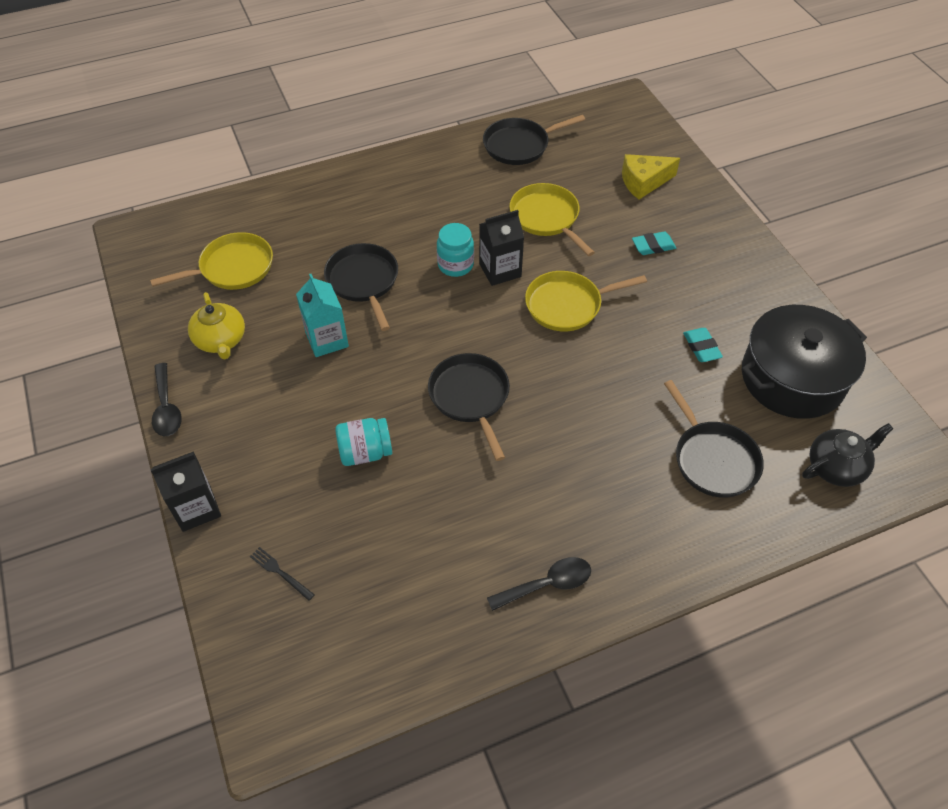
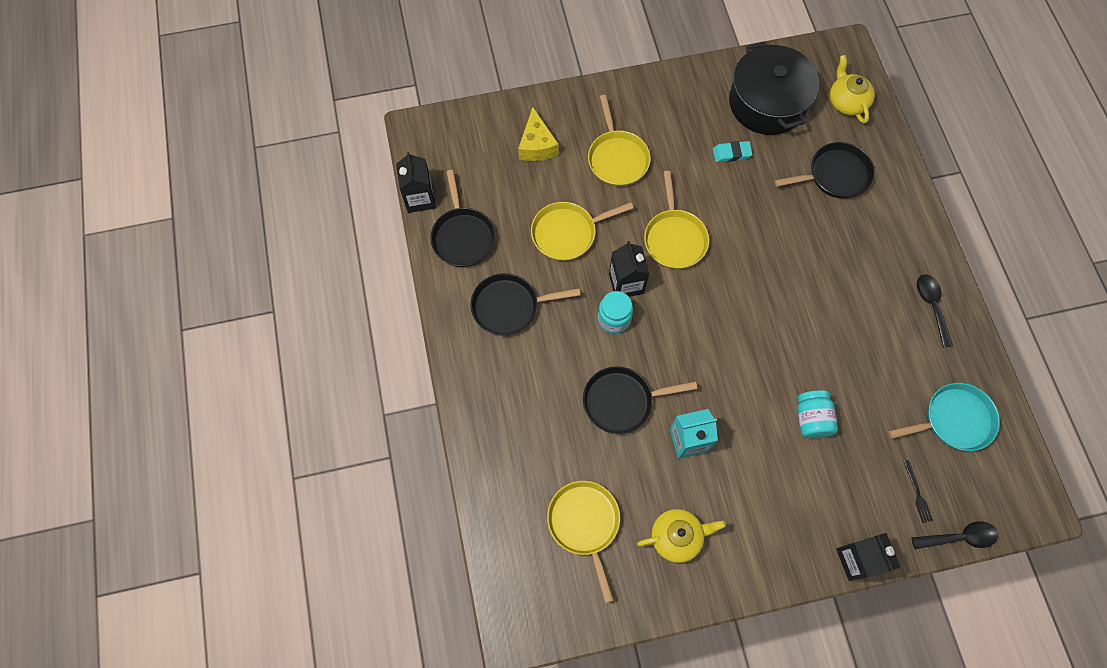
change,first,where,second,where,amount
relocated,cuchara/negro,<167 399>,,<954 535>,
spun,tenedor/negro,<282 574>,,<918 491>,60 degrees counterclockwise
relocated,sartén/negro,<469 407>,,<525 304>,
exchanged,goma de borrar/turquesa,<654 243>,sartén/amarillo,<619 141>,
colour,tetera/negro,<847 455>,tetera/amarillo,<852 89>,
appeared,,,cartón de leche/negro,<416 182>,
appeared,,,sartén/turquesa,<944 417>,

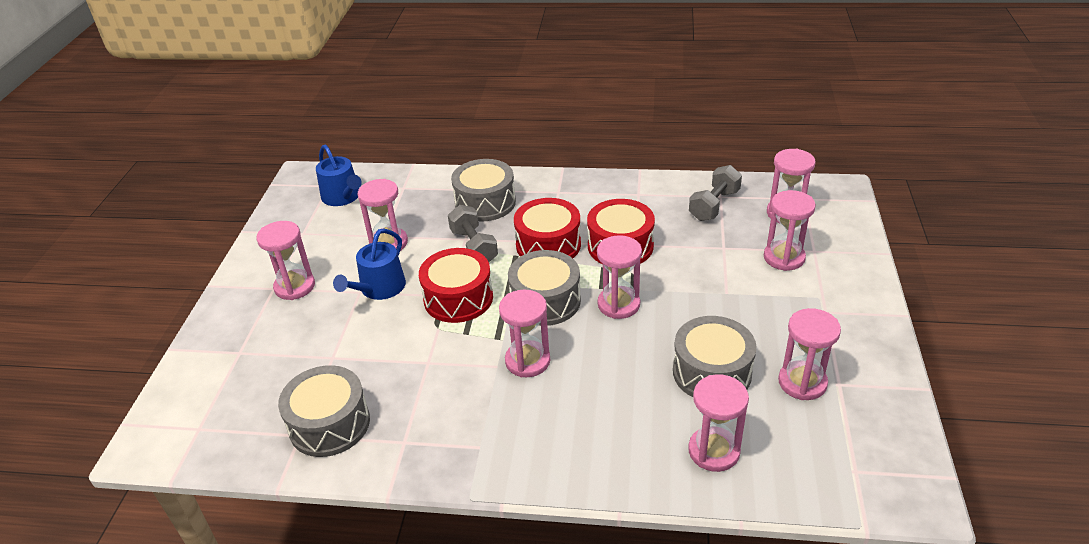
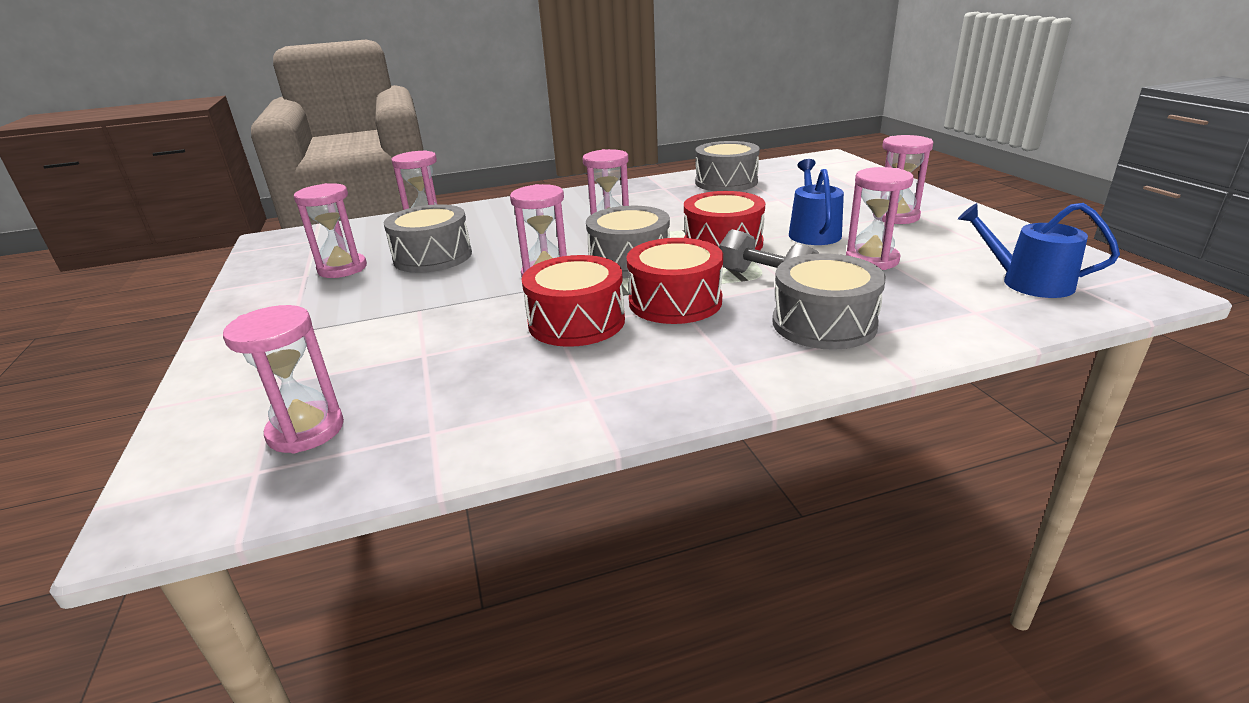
change,first,where,second,where,amount
missing,mancuerna/gris,<715 193>,,,
missing,reloj de arena/rosa,<790 230>,,,

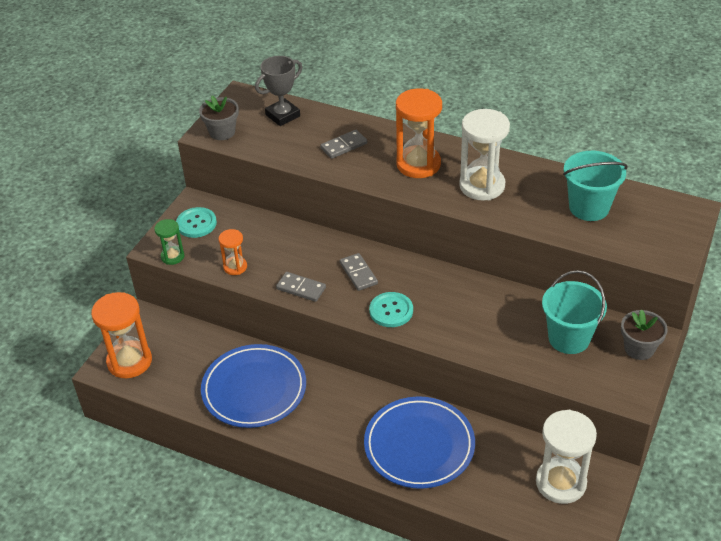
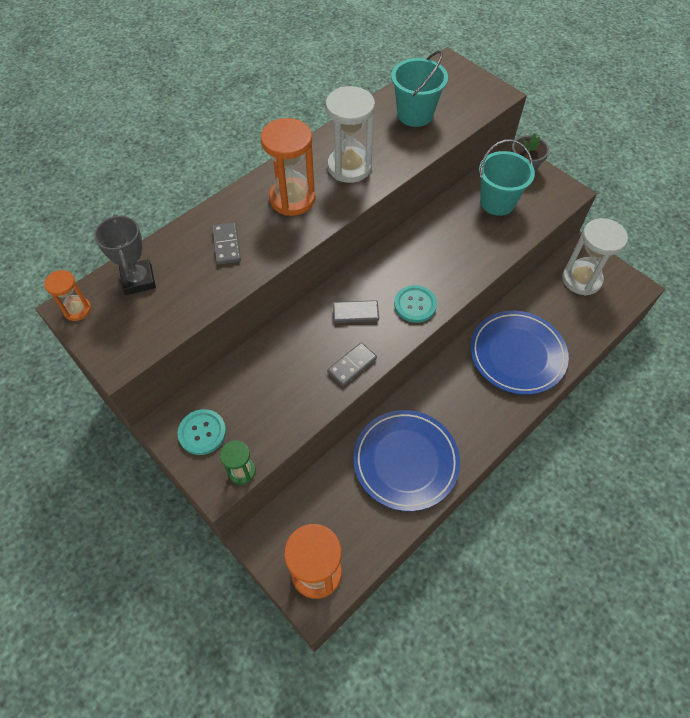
change,first,where,second,where,amount
missing,maceta/gris,<219 118>,,,
relocated,reloj de arena/naranja,<232 252>,,<67 295>,

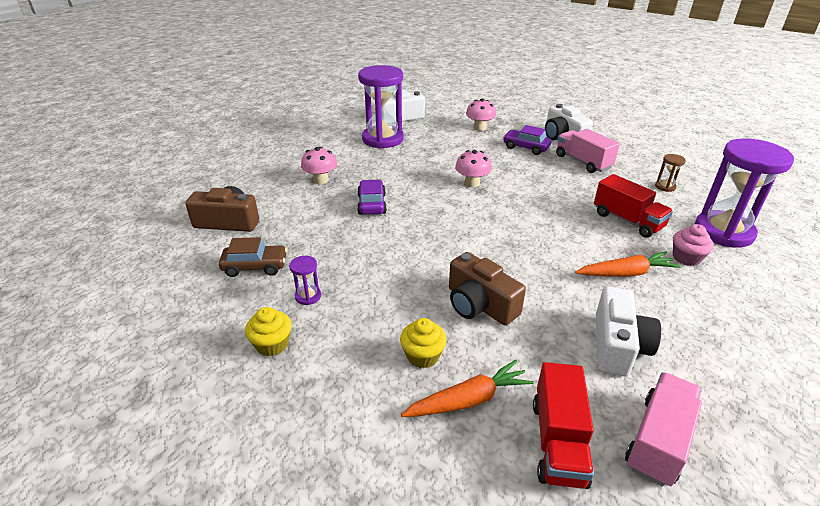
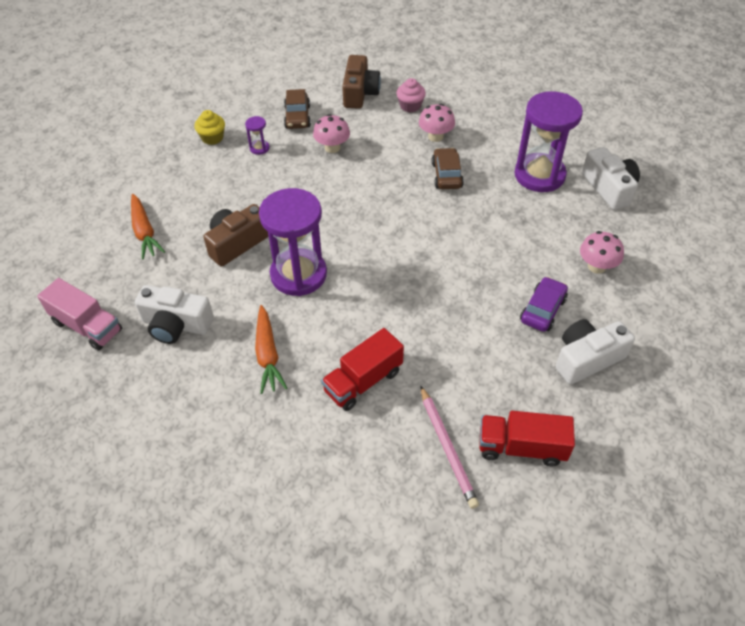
change,first,where,second,where,amount
missing,coche/morado,<372 197>,,,
missing,magdalena/amarillo,<423 343>,,,
relocated,seta/rosa,<473 168>,,<331 133>,
relocated,camión/rojo,<563 425>,,<527 438>,
missing,camión/rosa,<588 151>,,,
exchanged,reloj de arena/marrón,<670 173>,lápiz/rosa,<449 447>,
relocated,magdalena/rosa,<693 245>,,<411 95>,
relocated,reloj de arena/morado,<744 193>,,<293 242>,
appeared,,,coche/marrón,<448 168>,

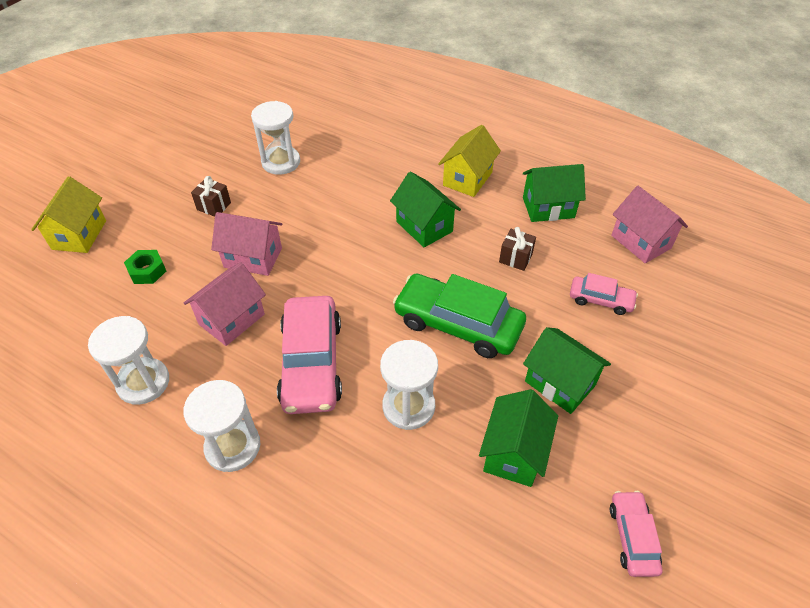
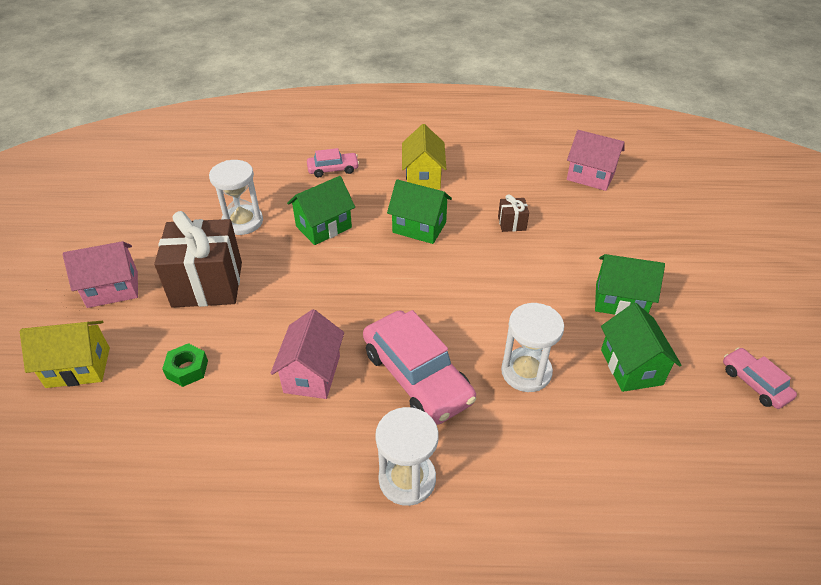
change,first,where,second,where,amount
spun,casa/amarillo,<68 214>,,<65 354>,75 degrees counterclockwise
missing,reloj de arena/blanco,<128 360>,,,
size,regalo/marrón,<211 196>,,<198 259>,x2.31
relocated,casa/rosa,<246 244>,,<100 274>,
missing,coche/verde,<459 316>,,,
relocated,casa/verde,<554 193>,,<321 210>,
relocated,coche/rosa,<604 294>,,<333 162>,

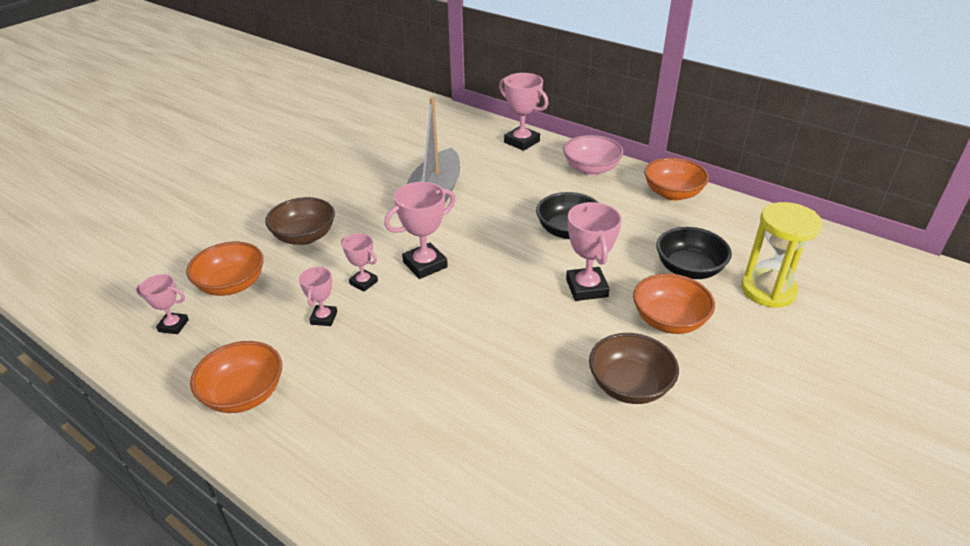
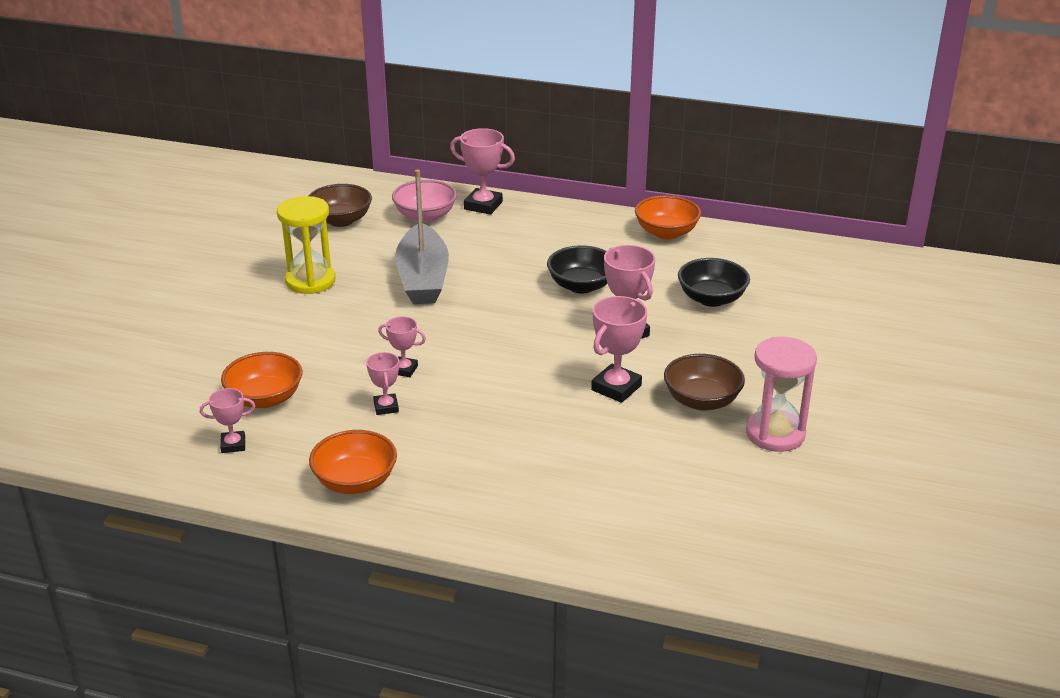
change,first,where,second,where,amount
relocated,cuenco/marrón,<300 221>,,<340 205>,
relocated,trofeo/rosa,<420 230>,,<619 349>,
relocated,cuenco/rosa,<593 155>,,<424 201>,
missing,cuenco/naranja,<674 303>,,,
relocated,reloj de arena/amarillo,<782 255>,,<306 245>,
appeared,,,reloj de arena/rosa,<781 394>,

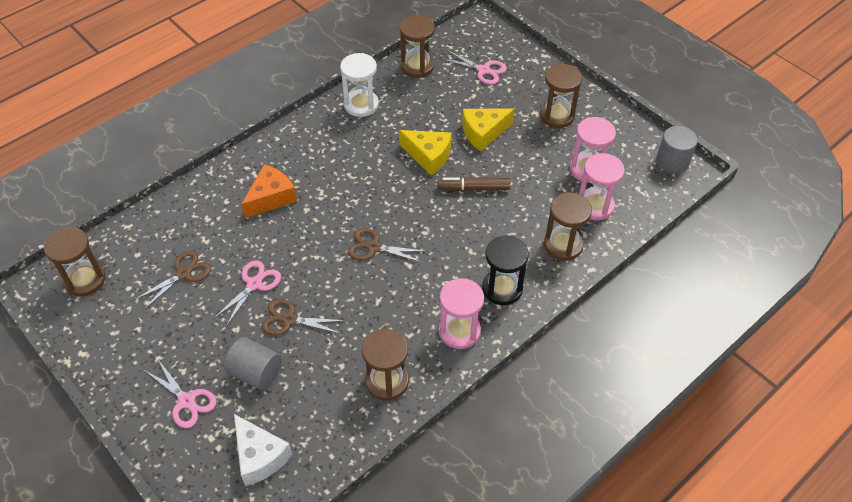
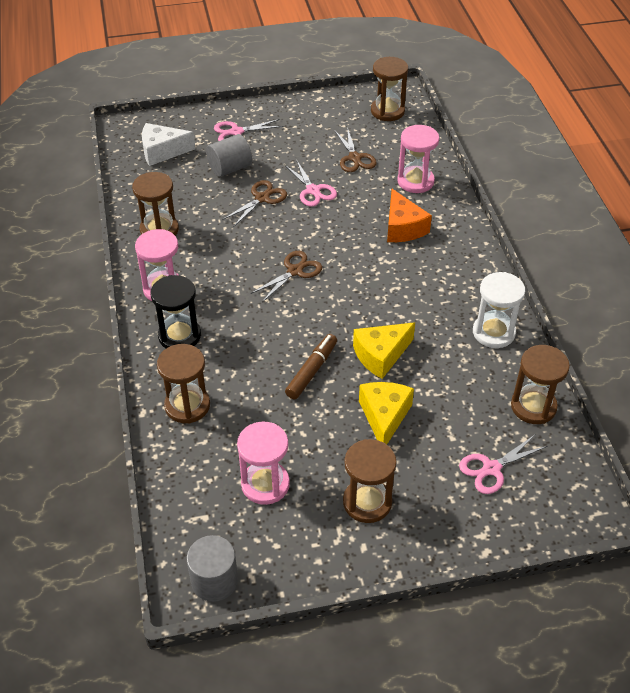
change,first,where,second,where,amount
relocated,reloj de arena/rosa,<602 186>,,<418 159>,

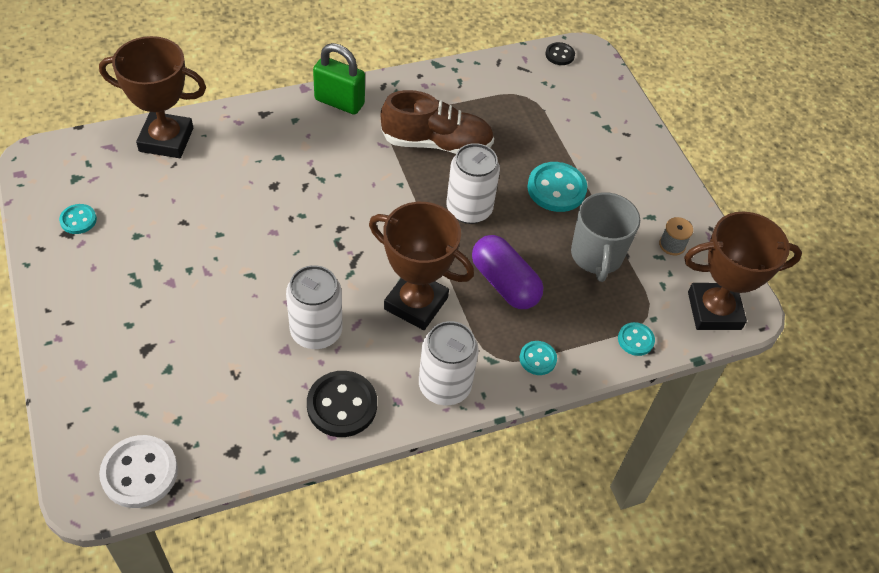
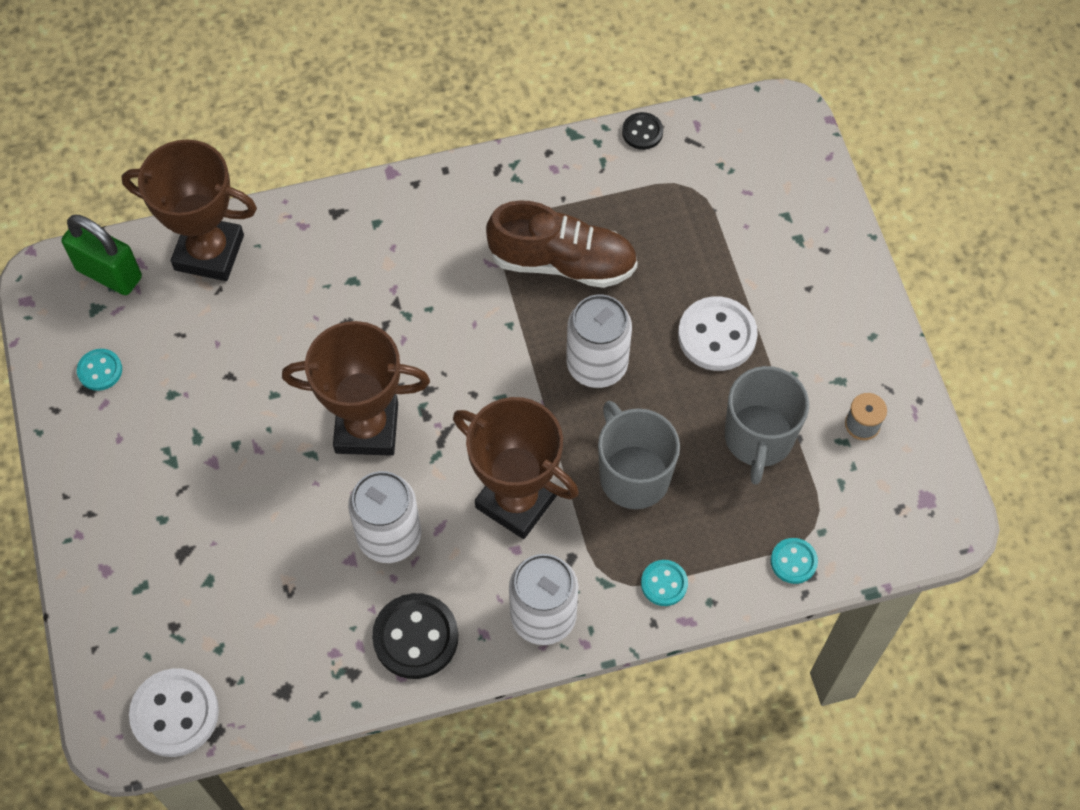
change,first,where,second,where,amount
relocated,candado/verde,<339 79>,,<101 254>,
exchanged,cápsula/morado,<507 272>,taza/gris,<639 455>,
colour,botón/turquesa,<557 187>,botón/blanco,<718 333>,
relocated,botón/negro,<560 53>,,<642 131>,
relocated,trofeo/marrón,<743 270>,,<356 388>,

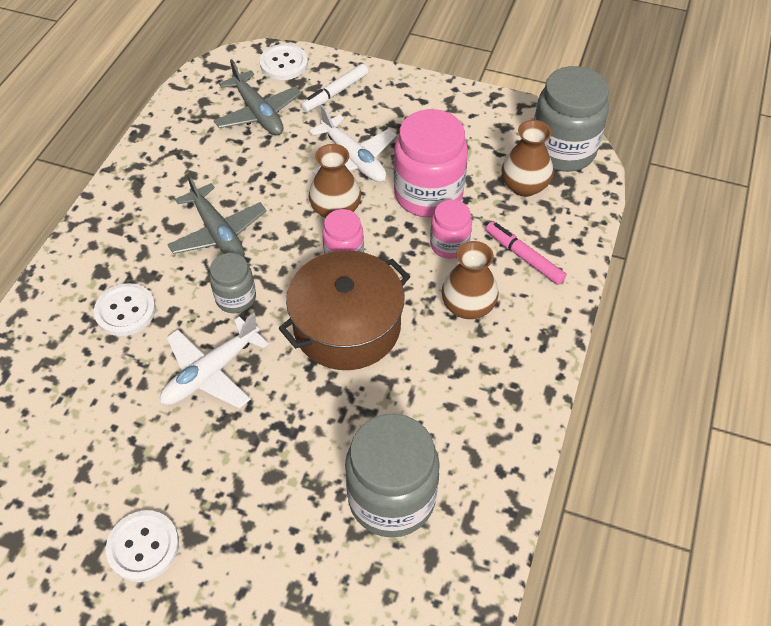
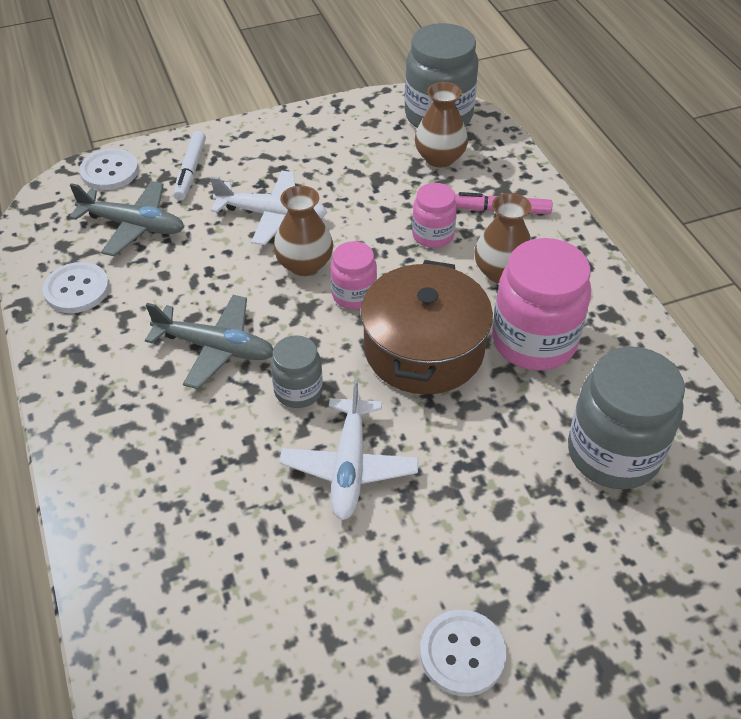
change,first,where,second,where,amount
relocated,botón/blanco,<125 309>,,<75 287>,
relocated,tarro/rosa,<431 163>,,<541 304>,

